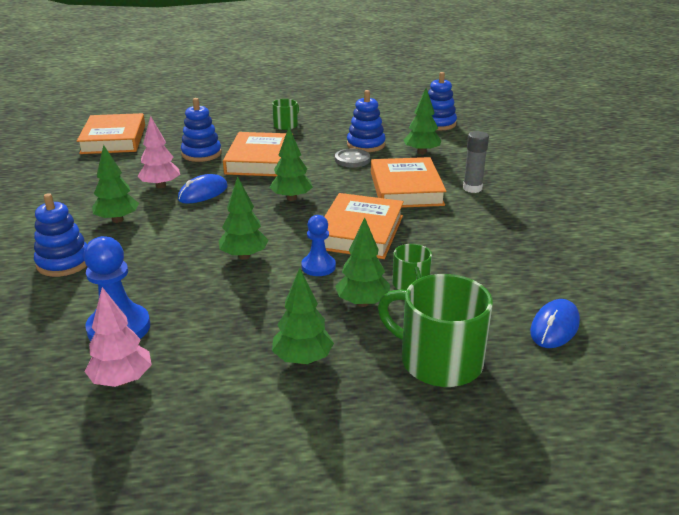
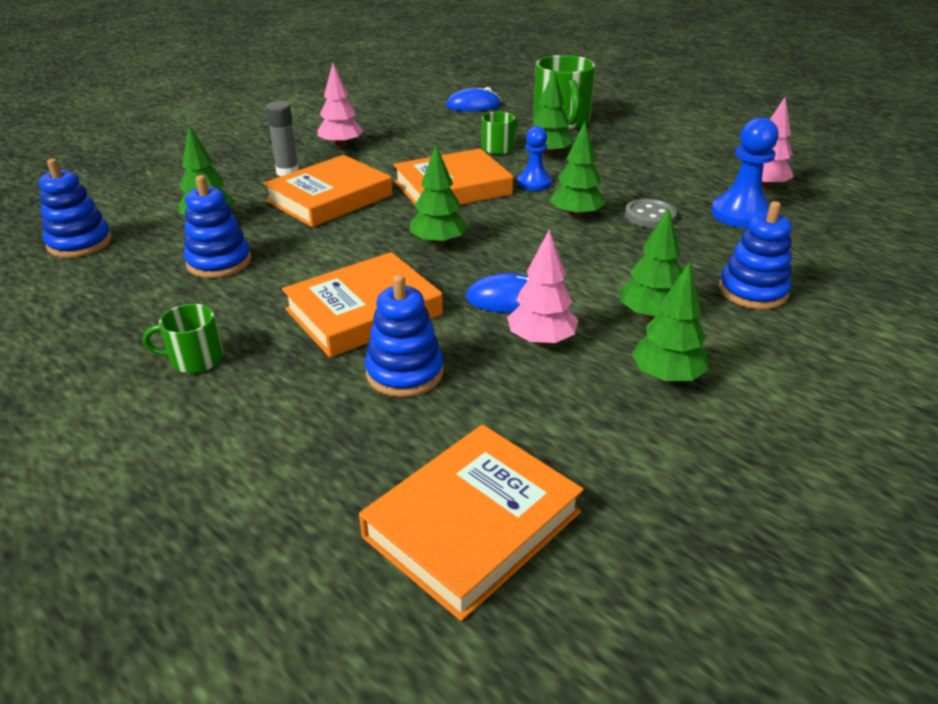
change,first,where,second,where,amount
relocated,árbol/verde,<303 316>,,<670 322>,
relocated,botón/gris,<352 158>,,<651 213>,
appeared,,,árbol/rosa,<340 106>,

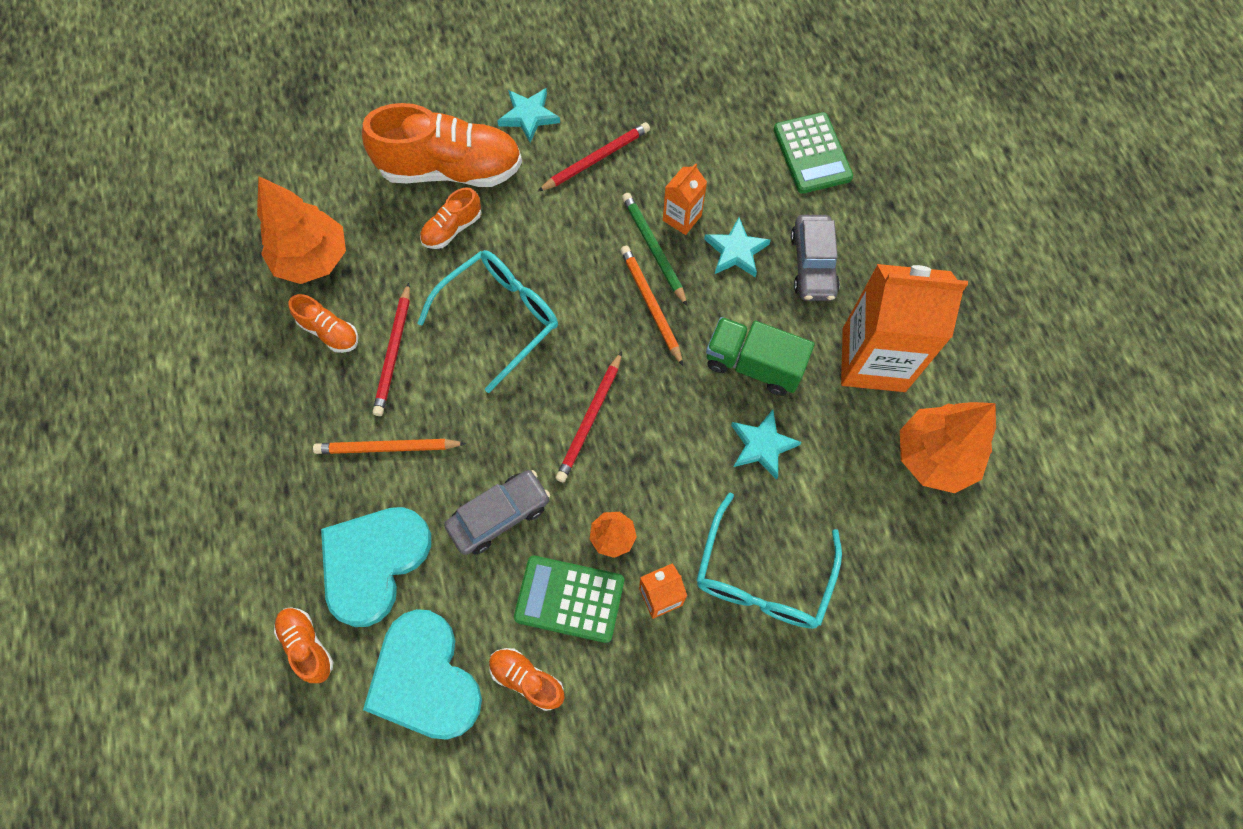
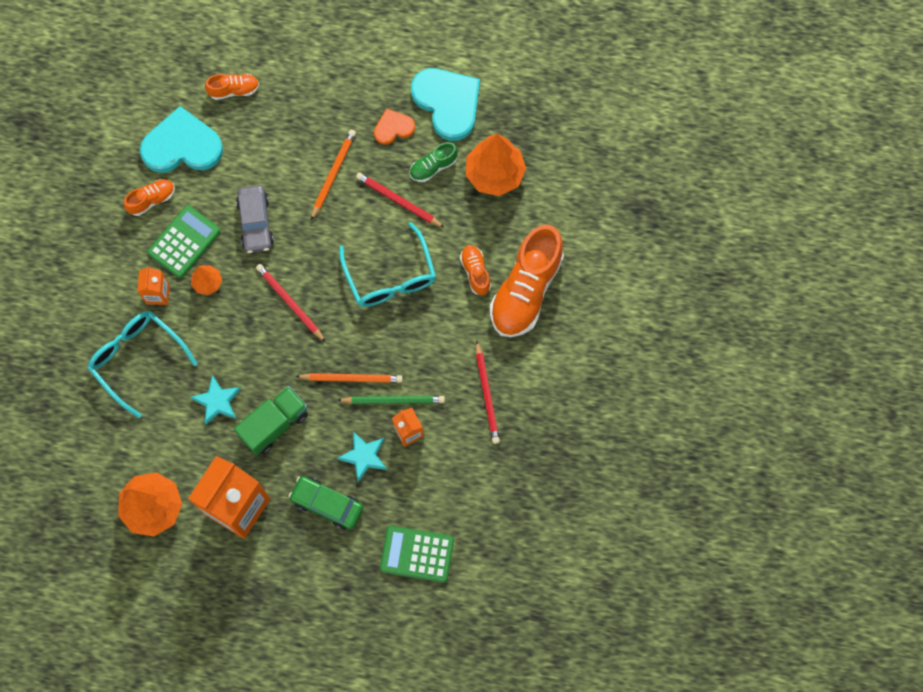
change,first,where,second,where,amount
colour,zapato/naranja,<323 323>,zapato/verde,<434 162>,
relocated,corazón/turquesa,<376 567>,,<445 104>,
missing,estrella/turquesa,<528 115>,,,
colour,coche/gris,<815 258>,coche/verde,<325 503>,
appeared,,,corazón/naranja,<394 126>,

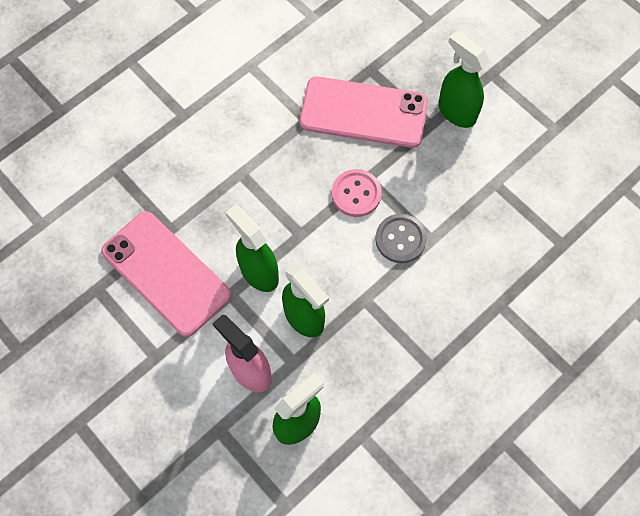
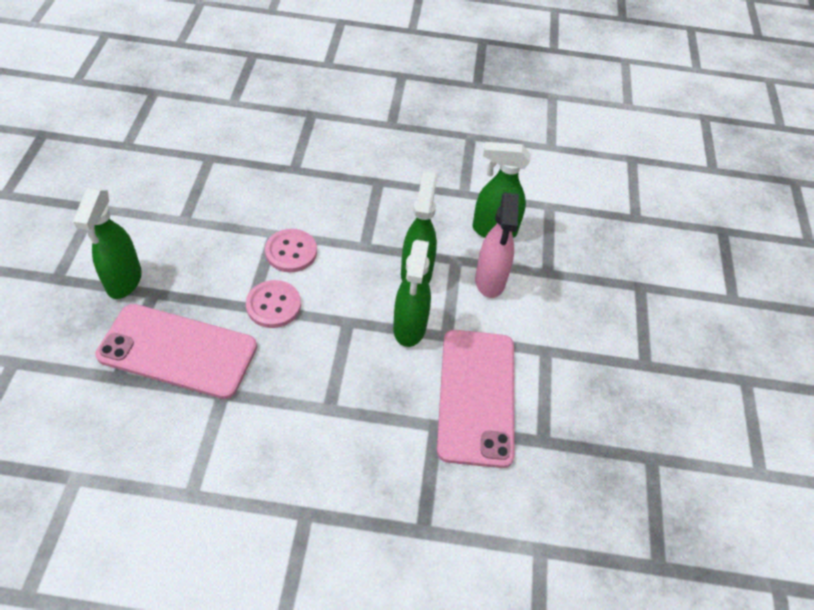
change,first,where,second,where,amount
spun,móvil/rosa,<364 112>,,<176 351>,45 degrees counterclockwise
colour,botón/gris,<401 238>,botón/rosa,<291 250>,

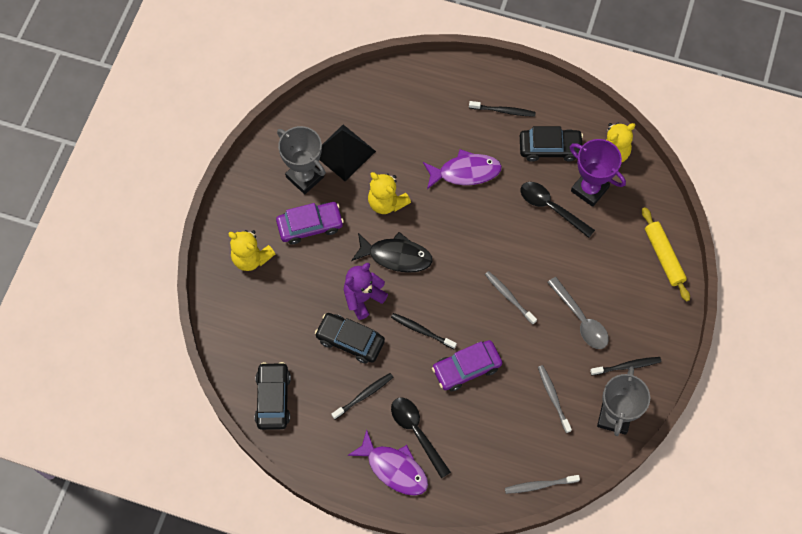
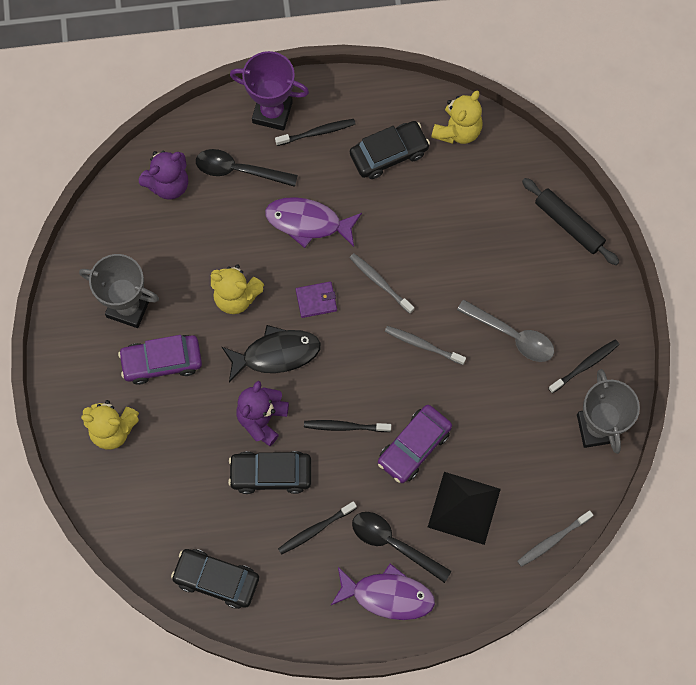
change,first,where,second,where,amount
spun,coche/negro,<273 396>,,<215 579>,45 degrees counterclockwise
spun,coche/morado,<310 223>,,<160 360>,150 degrees counterclockwise
relocated,pirámide/negro,<347 153>,,<464 508>,
spun,cepillo de dientes/negro,<362 396>,,<317 528>,150 degrees counterclockwise
spun,pez/morado,<462 169>,,<313 222>,135 degrees counterclockwise
relocated,cuchara/negro,<558 210>,,<247 168>,
relocated,cepillo de dientes/gris,<555 399>,,<382 283>,
relocated,trofeo/morado,<598 173>,,<269 91>,
colour,rodillo/amarillo,<666 254>,rodillo/negro,<570 221>,
appeared,,,osito/morado,<163 175>,
appeared,,,cartera/morado,<316 299>,

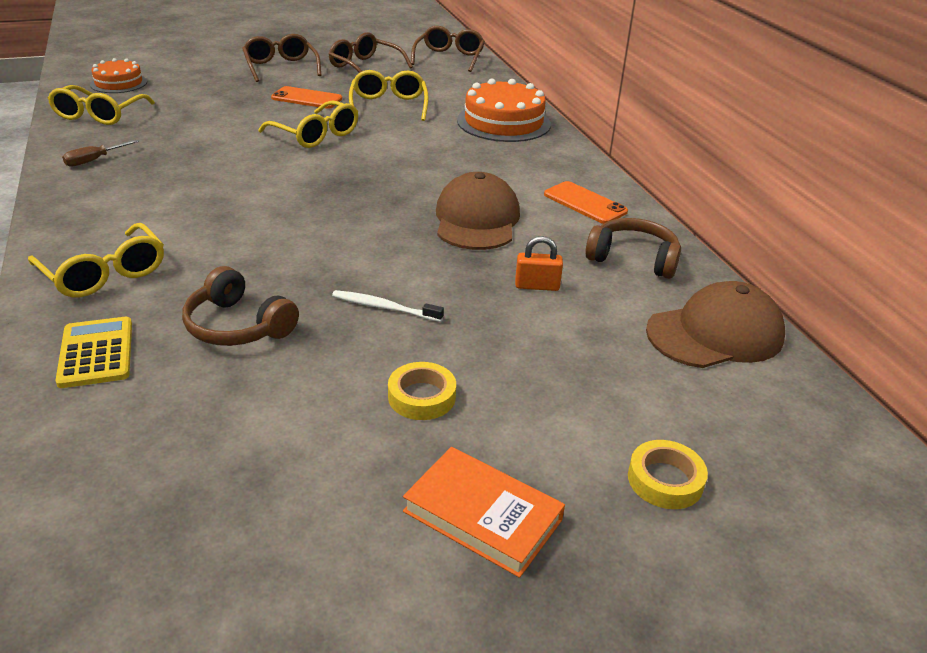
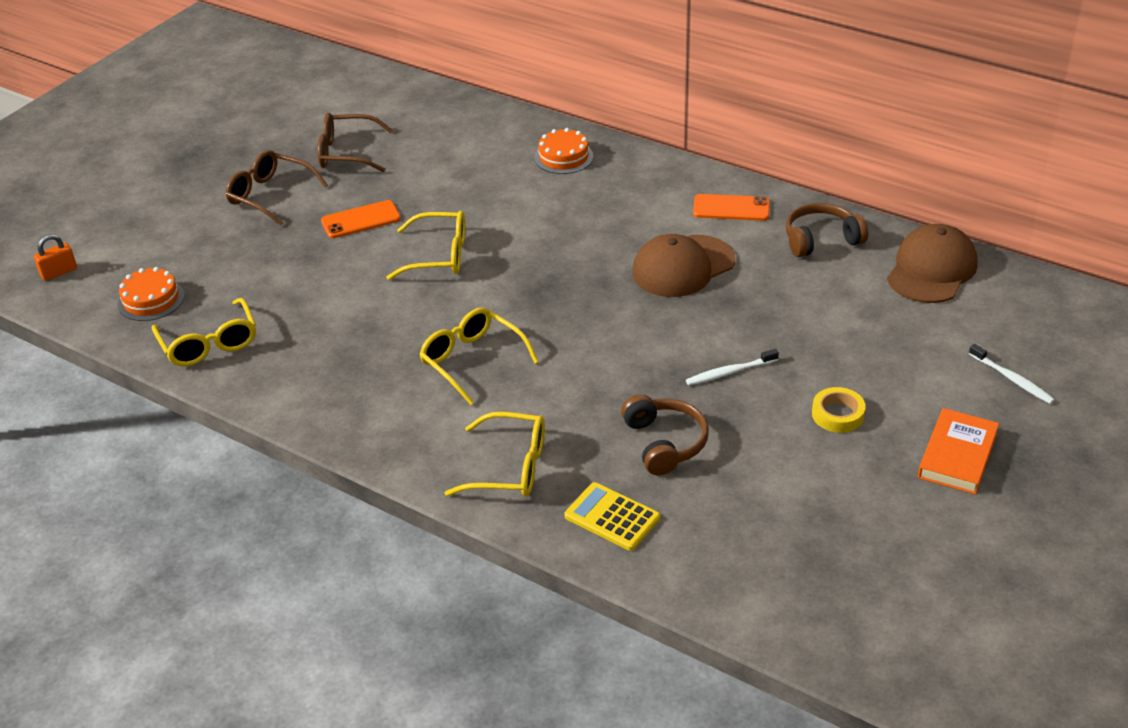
change,first,where,second,where,amount
missing,destornillador/marrón,<100 153>,,,
spun,auriculares/marrón,<240 306>,,<665 435>,105 degrees counterclockwise
relocated,gafas/amarillo,<389 95>,,<479 356>,
spun,libro/naranja,<484 512>,,<958 451>,60 degrees counterclockwise
missing,gafas/marrón,<448 49>,,,
spun,gorra/marrón,<478 211>,,<683 265>,90 degrees counterclockwise
size,tarta/naranja,<504 110>,,<564 151>,x0.60
relocated,candado/naranja,<539 263>,,<55 257>,
exchanged,cinta adhesiva/amarillo,<668 474>,cepillo de dientes/blanco,<1012 374>,

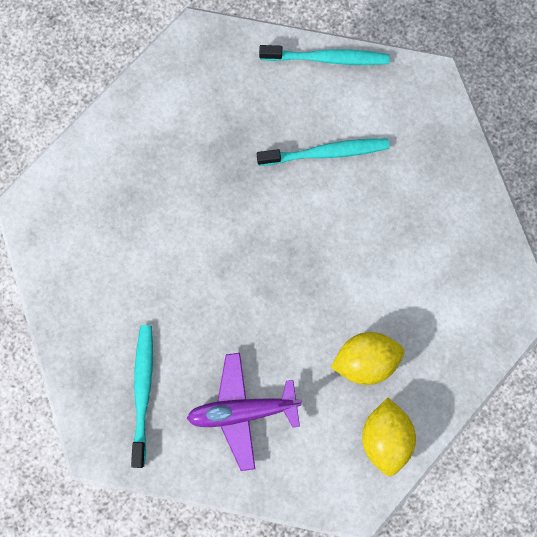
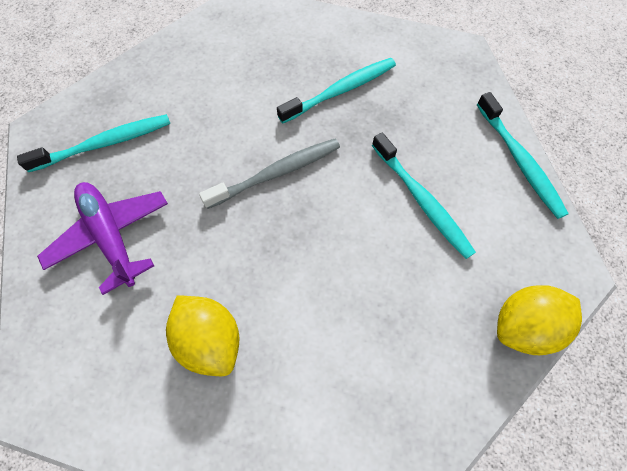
change,first,where,second,where,amount
relocated,limón/amarillo,<389 437>,,<539 320>,
appeared,,,cepillo de dientes/gris,<269 174>,
appeared,,,cepillo de dientes/turquesa,<336 90>,

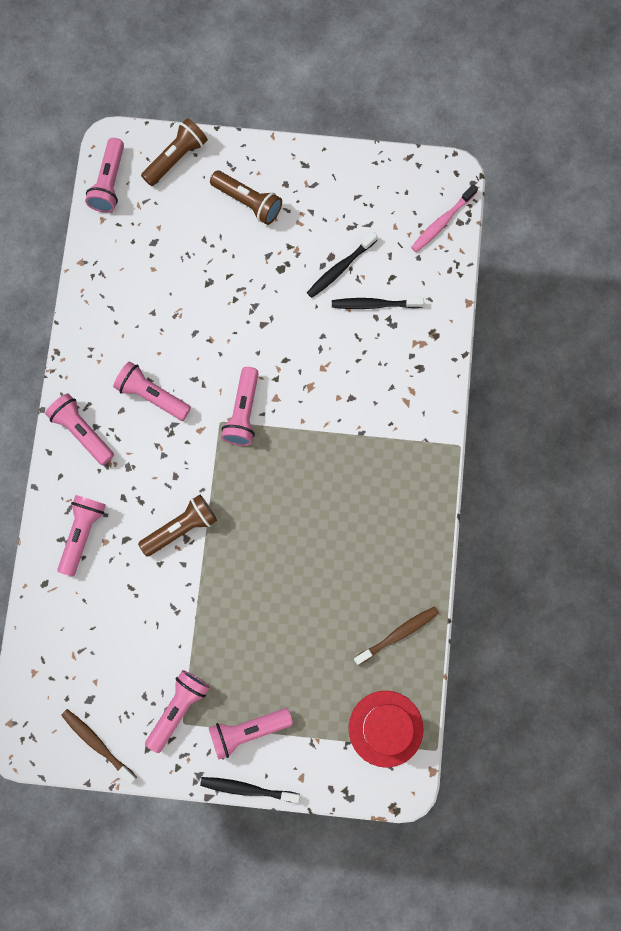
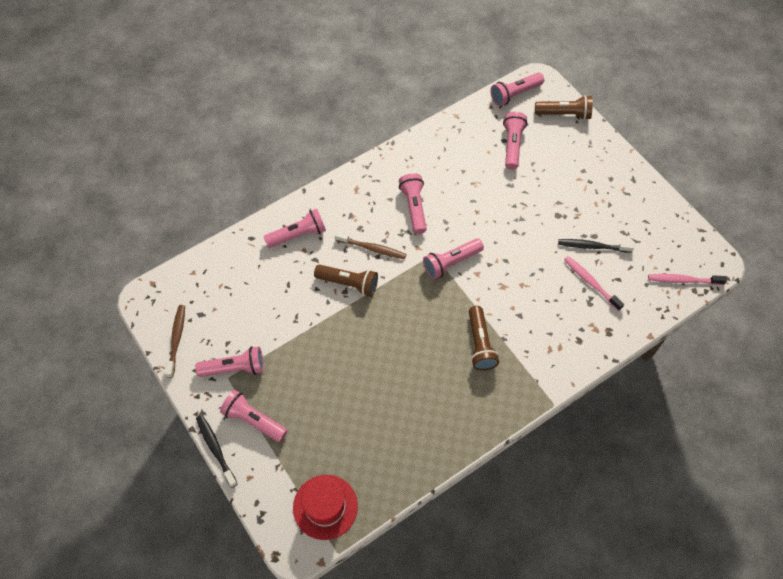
change,first,where,second,where,amount
relocated,lámpara de mano/rosa,<79 429>,,<515 141>,
relocated,lámpara de mano/marrón,<246 198>,,<484 338>,
colour,cepillo de dientes/negro,<378 303>,cepillo de dientes/rosa,<594 283>,
relocated,cepillo de dientes/marrón,<396 635>,,<370 245>,

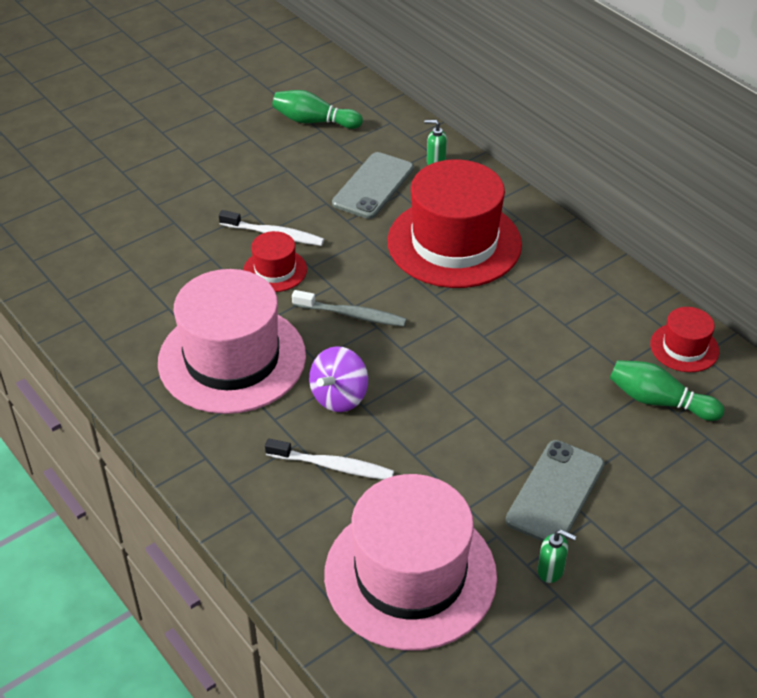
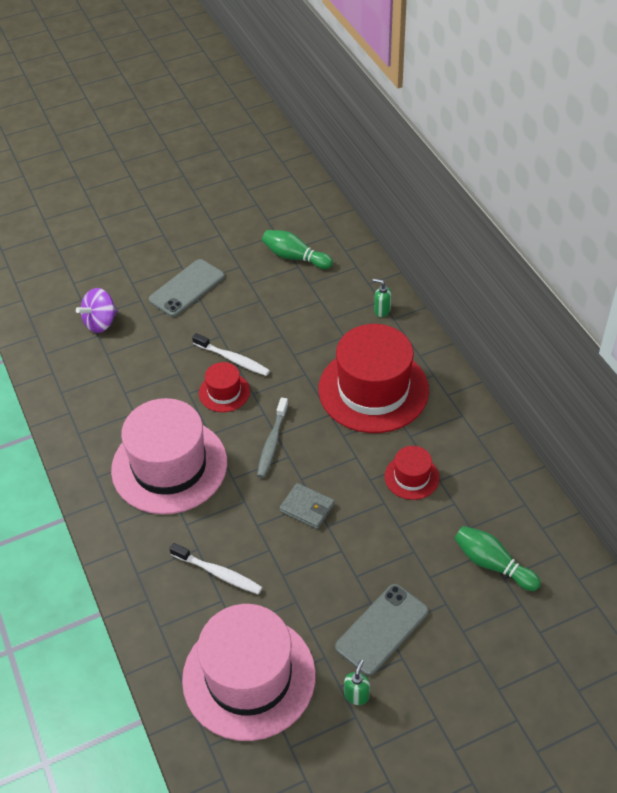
change,first,where,second,where,amount
spun,cepillo de dientes/gris,<349 308>,,<272 437>,75 degrees clockwise
relocated,peonza/morado,<338 379>,,<97 310>,
relocated,móvil/gris,<373 185>,,<187 288>,
spun,dispensador de jabón/verde,<557 556>,,<357 682>,105 degrees counterclockwise
relocated,sombrero/rojo,<684 339>,,<412 473>,
appeared,,,cartera/gris,<307 506>,

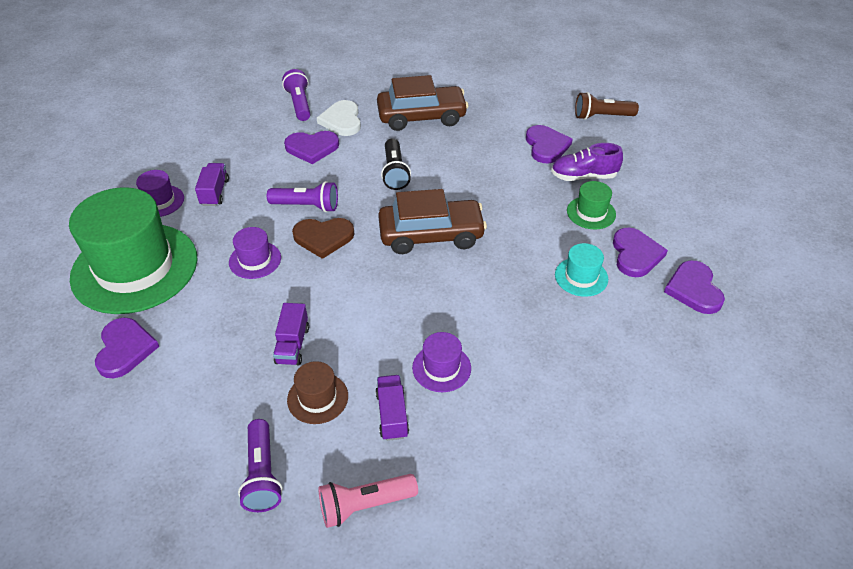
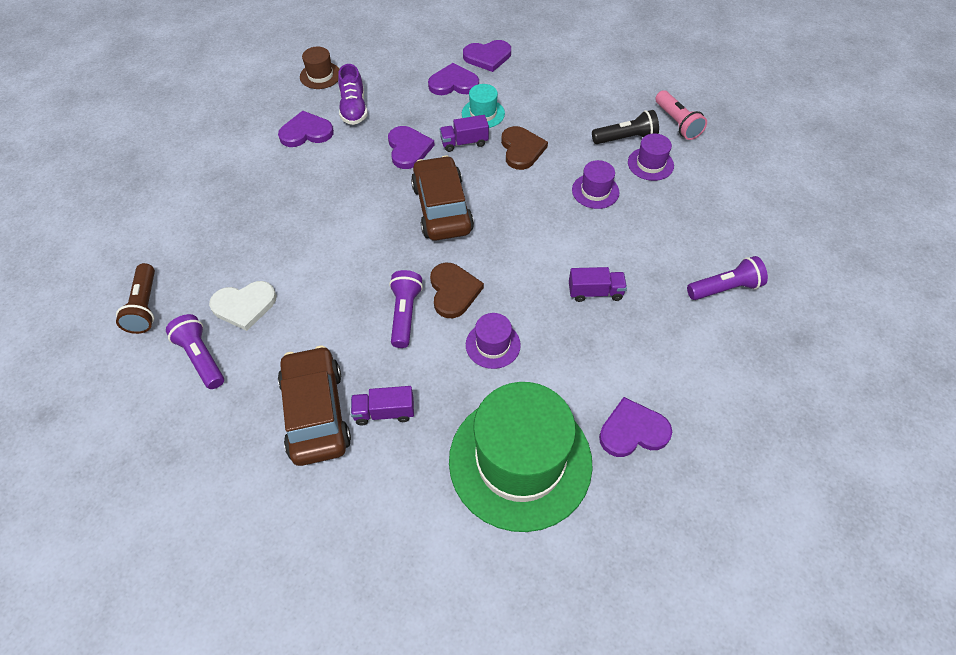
change,first,where,second,where,amount
relocated,sombrero/morado,<160 193>,,<651 157>,
spun,lámpara de mano/morado,<296 95>,,<195 351>,75 degrees clockwise
relocated,corazón/morado,<311 147>,,<411 147>,
relocated,sombrero/marrón,<317 392>,,<319 68>,
relocated,lámpara de mano/rosa,<368 501>,,<681 115>,
relocated,camión/morado,<392 408>,,<464 133>,
relocated,coche/marrón,<422 103>,,<314 405>,
relocated,lámpara de mano/negro,<396 164>,,<625 127>,
missing,sombrero/verde,<591 205>,,,
relocated,lámpara de mano/marrón,<607 106>,,<135 298>,
appeared,,,corazón/marrón,<524 148>,

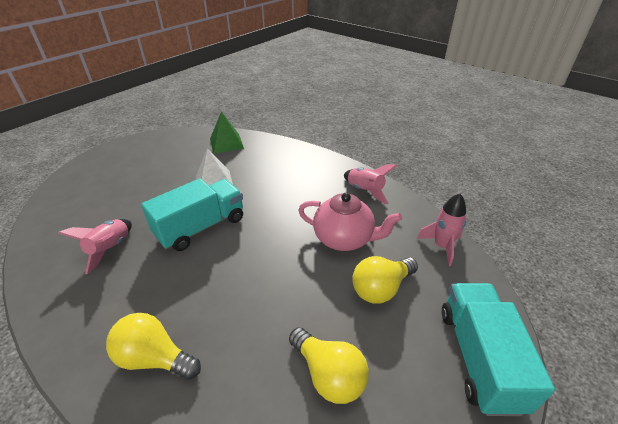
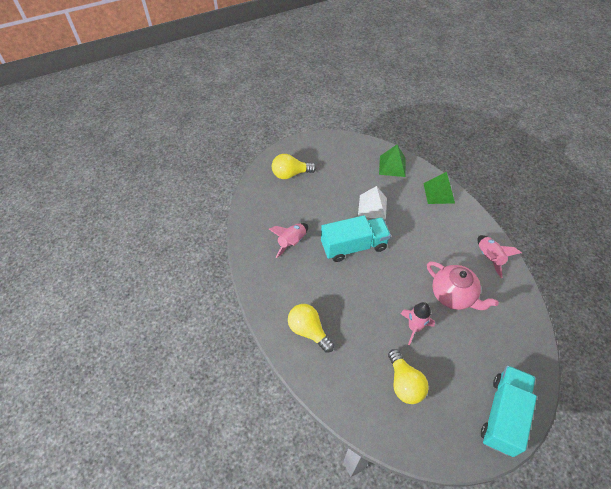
change,first,where,second,where,amount
relocated,bombilla/amarillo,<385 279>,,<294 166>,
relocated,cohete/rosa,<441 229>,,<418 323>,
appeared,,,pirámide/verde,<439 188>,

